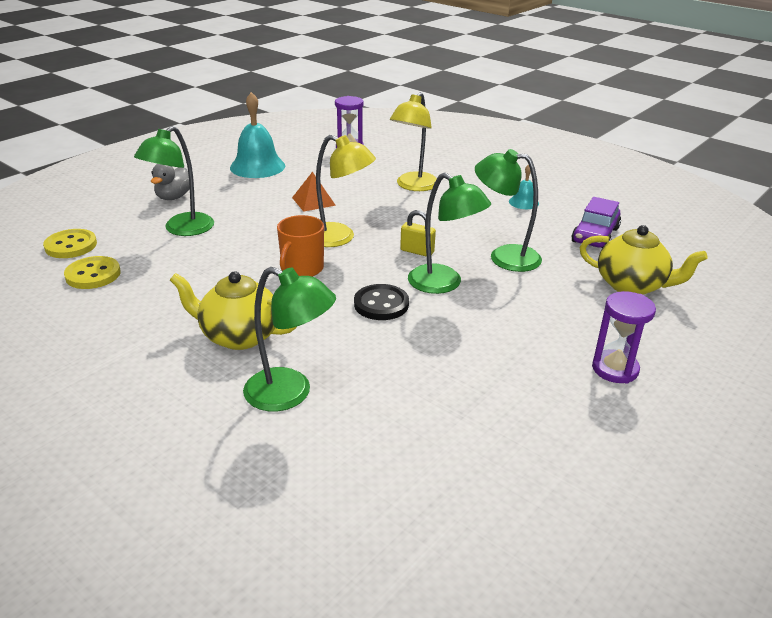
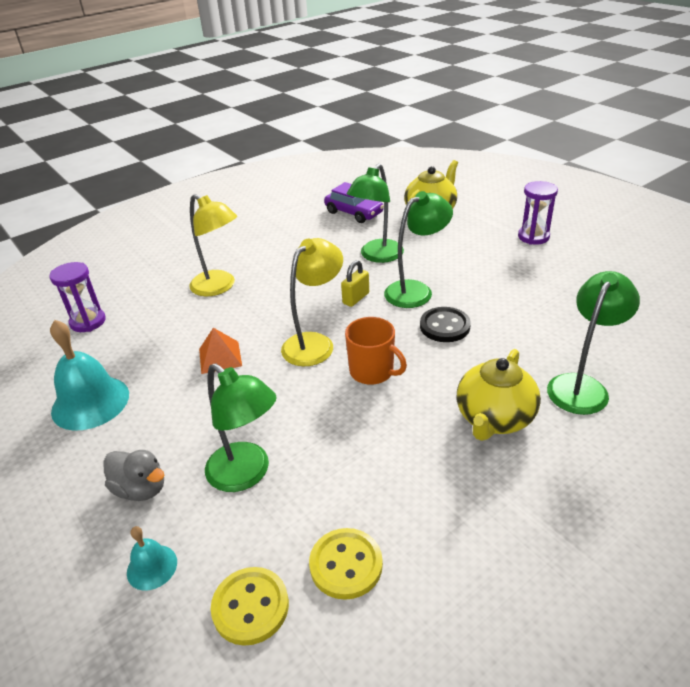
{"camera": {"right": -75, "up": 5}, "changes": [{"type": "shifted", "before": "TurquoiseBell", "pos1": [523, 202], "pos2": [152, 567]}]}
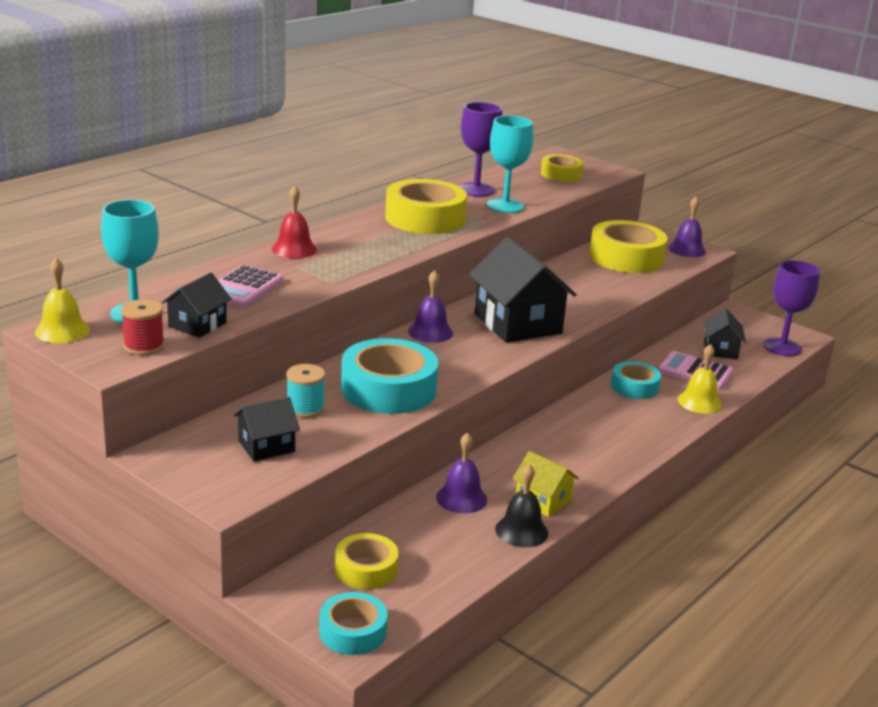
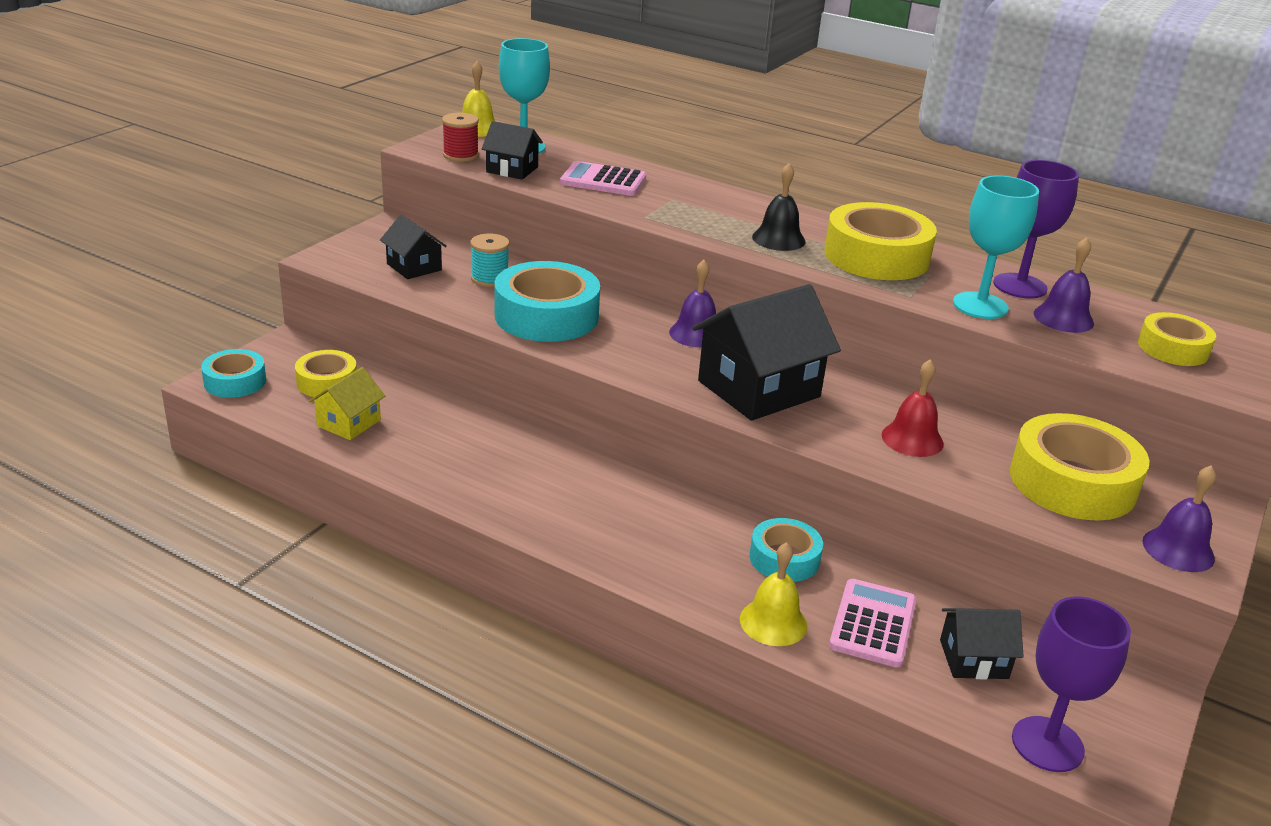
{"camera": {"right": 80, "up": 5}, "changes": [{"type": "shifted", "before": "RedBell", "pos1": [294, 249], "pos2": [912, 439]}, {"type": "shifted", "before": "PurpleBell", "pos1": [461, 498], "pos2": [1063, 318]}, {"type": "shifted", "before": "BlackBell", "pos1": [521, 531], "pos2": [778, 239]}, {"type": "shifted", "before": "YellowHouse", "pos1": [543, 500], "pos2": [349, 423]}]}
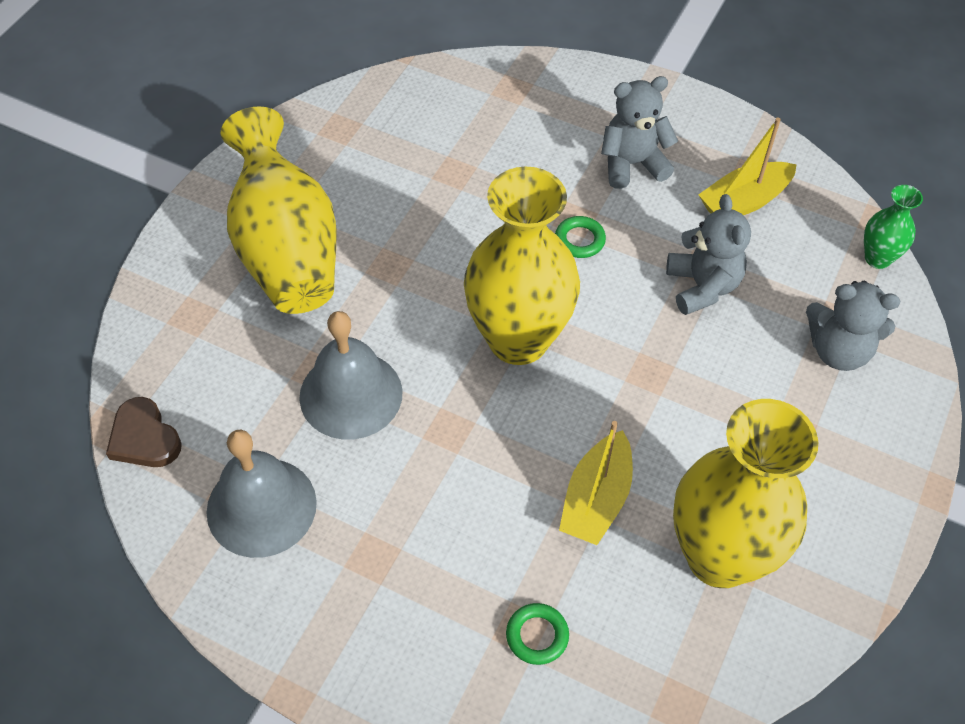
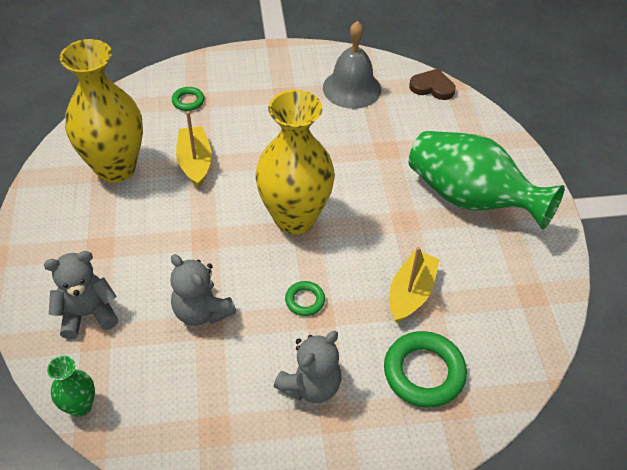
{"camera": {"right": 145, "up": -5}, "changes": [{"type": "repainted", "before": "YellowVase", "after": "GreenVase", "pos1": [286, 250], "pos2": [470, 199]}, {"type": "gone", "before": "GreyBell", "pos1": [351, 394]}, {"type": "shifted", "before": "YellowBoat", "pos1": [744, 201], "pos2": [411, 293]}, {"type": "new", "after": "GreenRing", "pos2": [424, 372]}]}
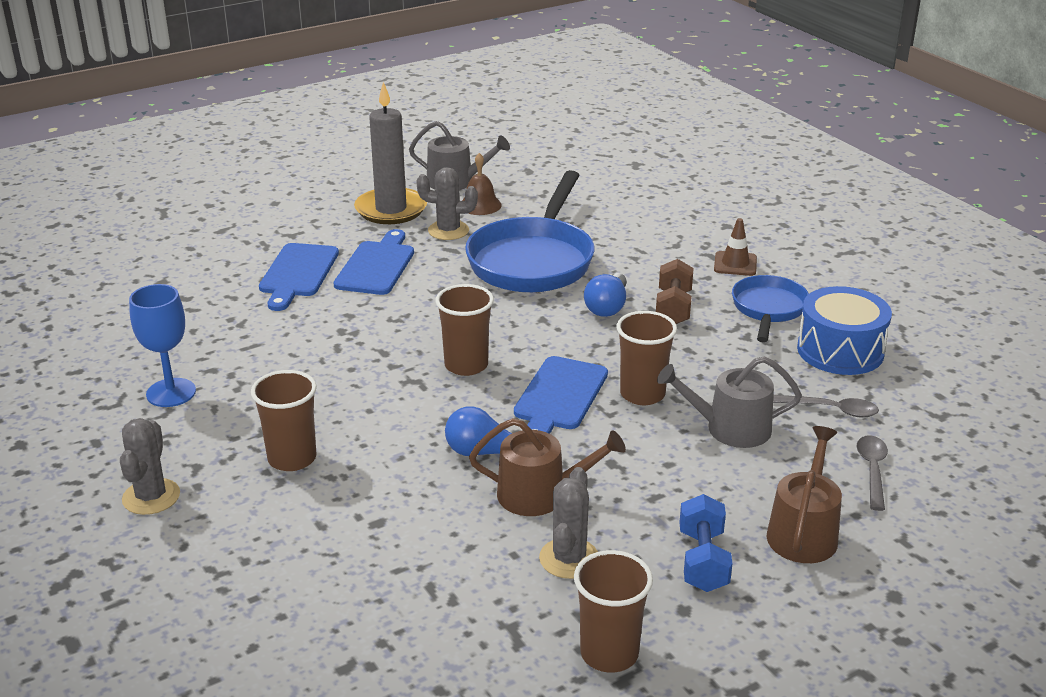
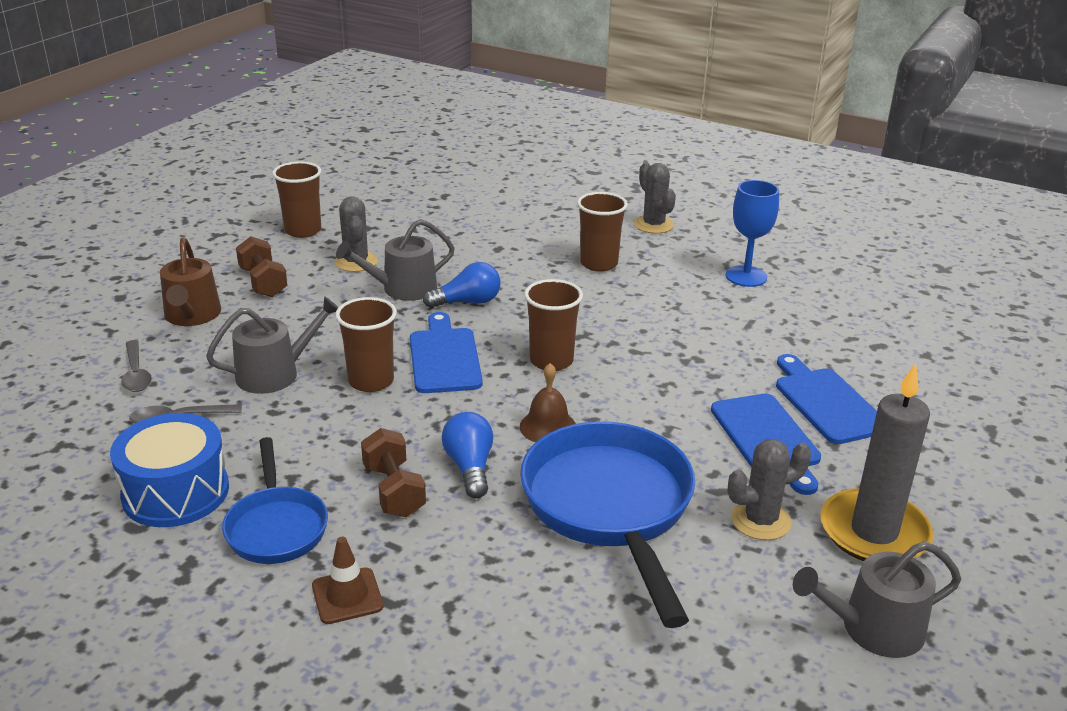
{"camera": {"right": 150, "up": 0}, "changes": [{"type": "shifted", "before": "BrownBell", "pos1": [480, 205], "pos2": [548, 427]}, {"type": "repainted", "before": "BrownWateringCan", "after": "GreyWateringCan", "pos1": [540, 494], "pos2": [403, 289]}, {"type": "repainted", "before": "BlueDumbbell", "after": "BrownDumbbell", "pos1": [703, 561], "pos2": [263, 282]}]}
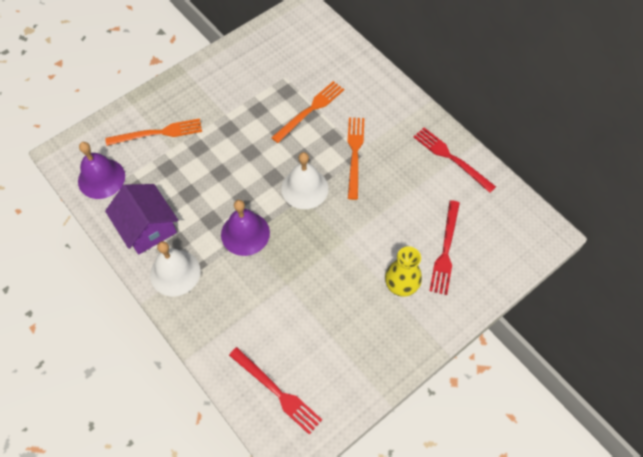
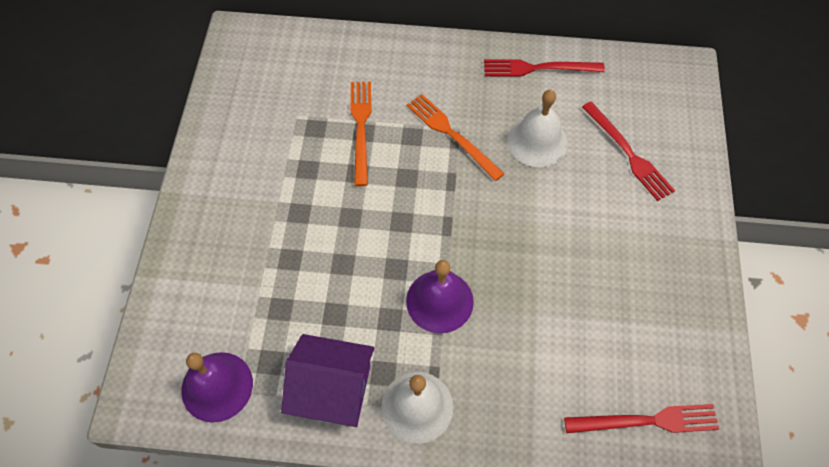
{"camera": {"right": -45, "up": 0}, "changes": [{"type": "gone", "before": "OrangeFork", "pos1": [158, 133]}, {"type": "shifted", "before": "WhiteBell", "pos1": [304, 188], "pos2": [537, 141]}, {"type": "gone", "before": "YellowVase", "pos1": [401, 286]}]}
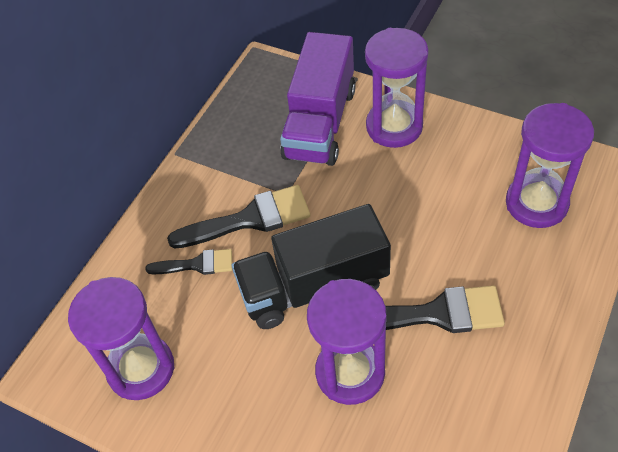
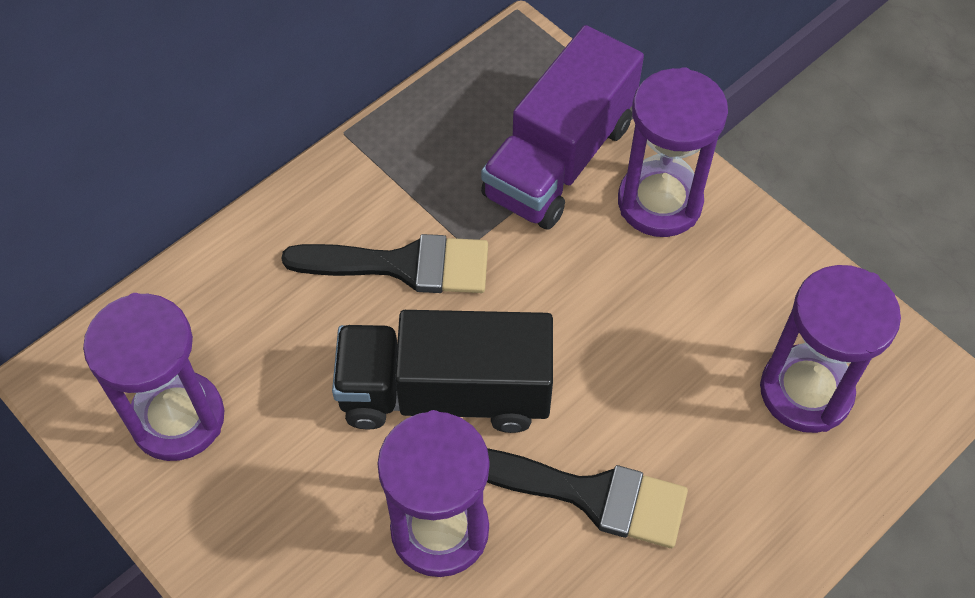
{"camera": {"right": 15, "up": 5}, "changes": [{"type": "gone", "before": "BlackBrush", "pos1": [197, 264]}]}
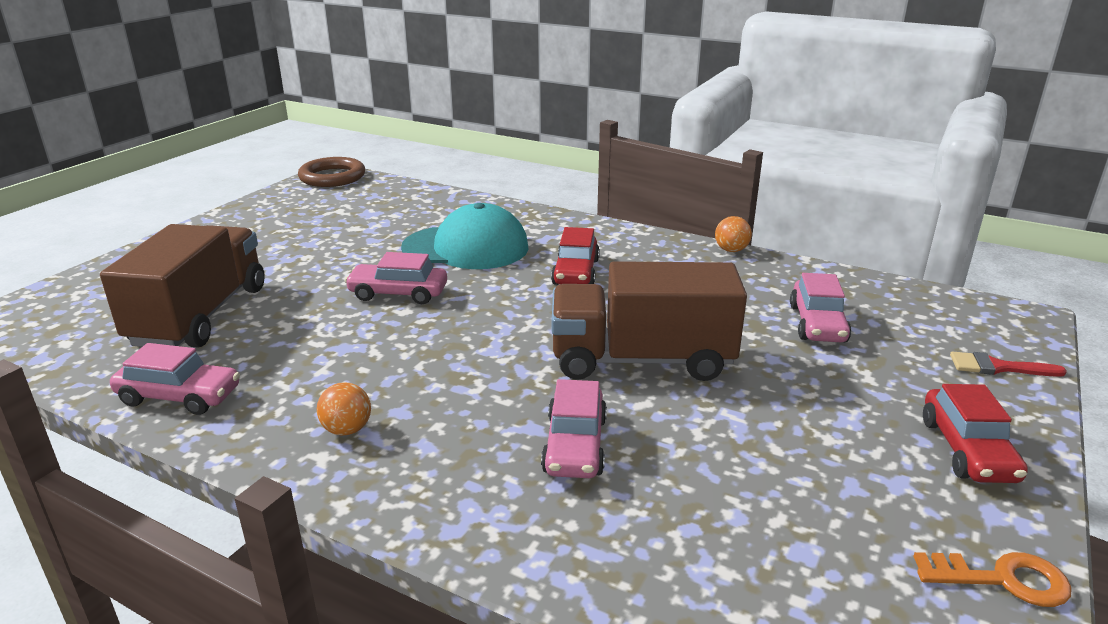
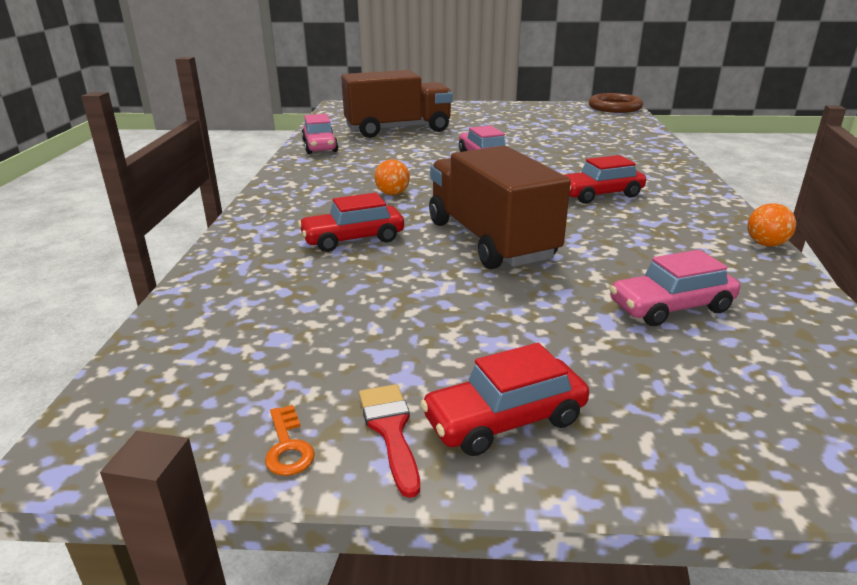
{"camera": {"right": 65, "up": 0}, "changes": [{"type": "shifted", "before": "OrangeBall", "pos1": [347, 430], "pos2": [392, 194]}, {"type": "gone", "before": "TurquoiseCap", "pos1": [466, 248]}, {"type": "repainted", "before": "PinkCar", "after": "RedCar", "pos1": [575, 445], "pos2": [353, 239]}, {"type": "scaled", "before": "OrangeKey", "pos1": [1002, 579], "pos2": [288, 446], "scale": 0.66}, {"type": "shifted", "before": "RedBrush", "pos1": [997, 367], "pos2": [390, 430]}]}
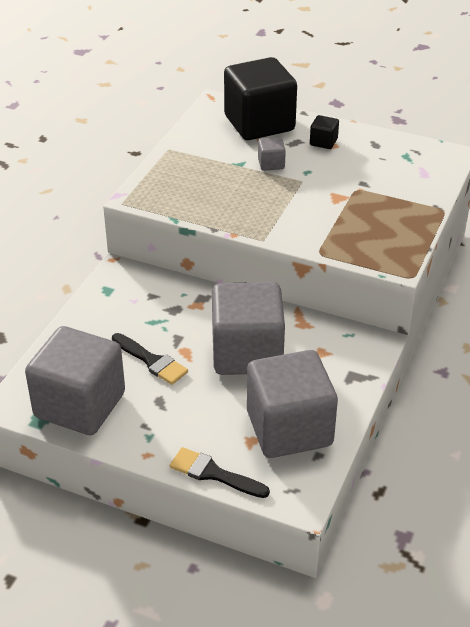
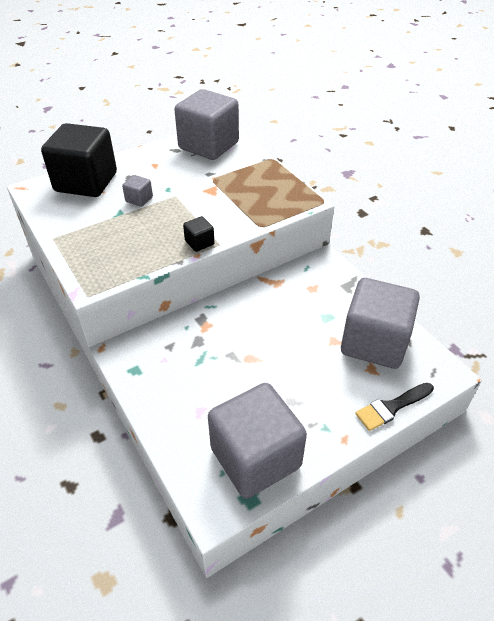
{"camera": {"right": -55, "up": 5}, "changes": [{"type": "gone", "before": "BlackBrush", "pos1": [151, 361]}, {"type": "shifted", "before": "GreyCube", "pos1": [247, 353], "pos2": [208, 146]}, {"type": "shifted", "before": "BlackCube", "pos1": [323, 142], "pos2": [199, 243]}]}
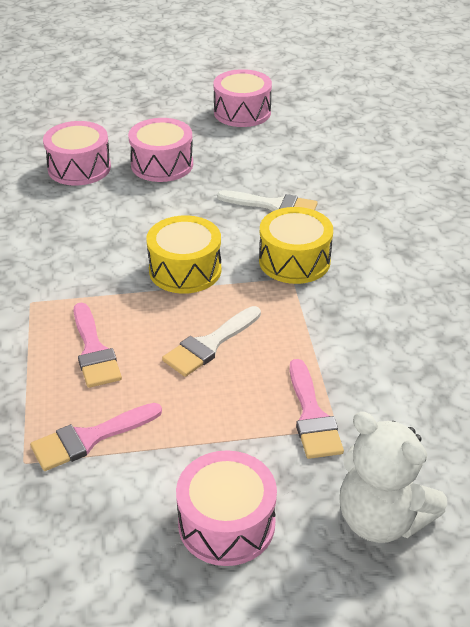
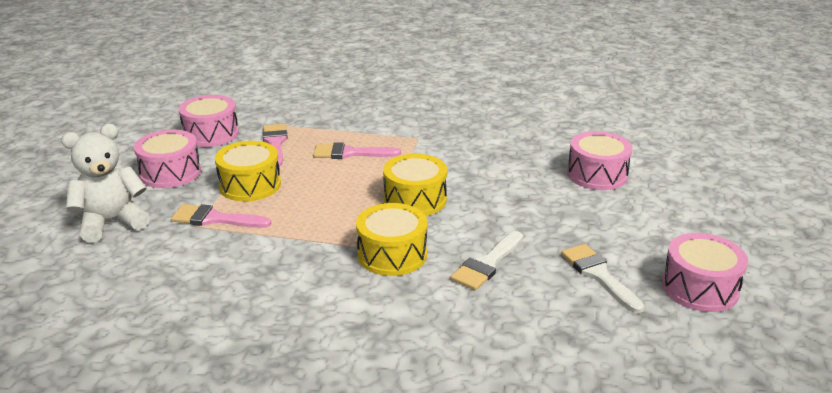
{"camera": {"right": 110, "up": -10}, "changes": [{"type": "shifted", "before": "PinkDrum", "pos1": [162, 164], "pos2": [211, 134]}, {"type": "shifted", "before": "WhiteBrush", "pos1": [209, 344], "pos2": [598, 274]}, {"type": "new", "after": "YellowDrum", "pos2": [250, 185]}]}
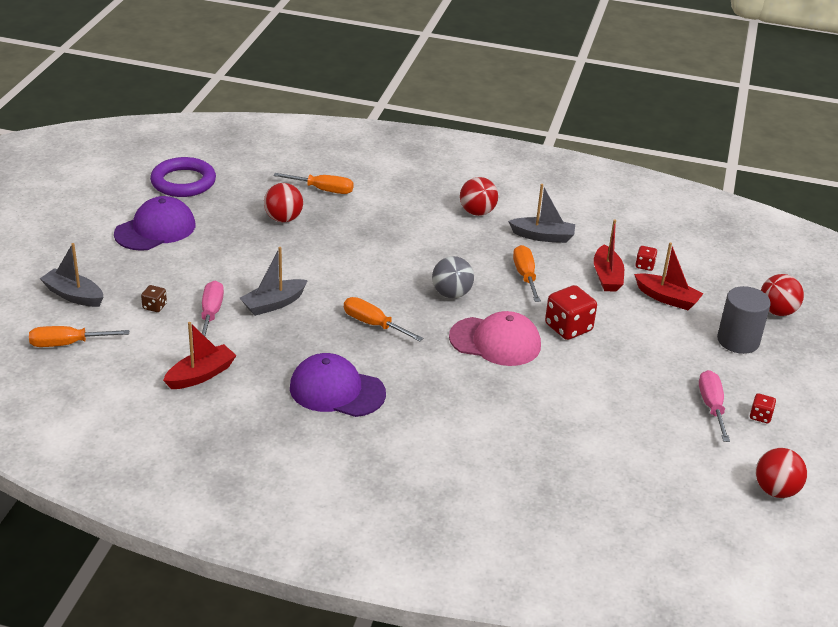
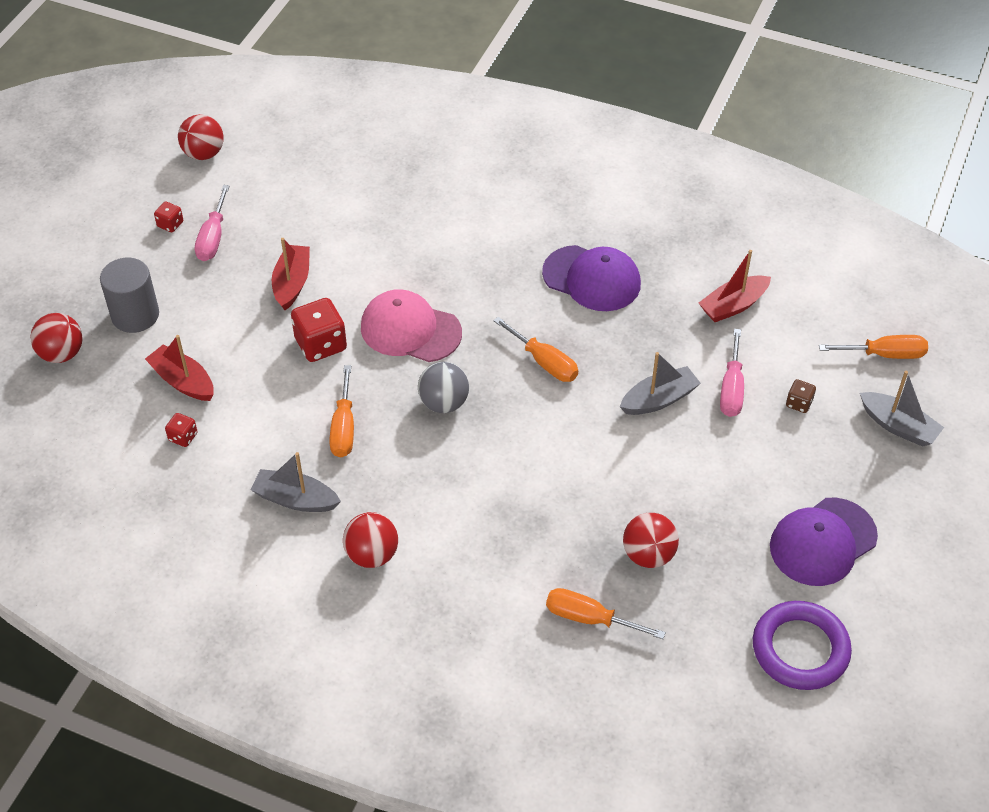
{"camera": {"right": -170, "up": 15}, "changes": [{"type": "shifted", "before": "RedBoat", "pos1": [607, 276], "pos2": [292, 283]}]}
